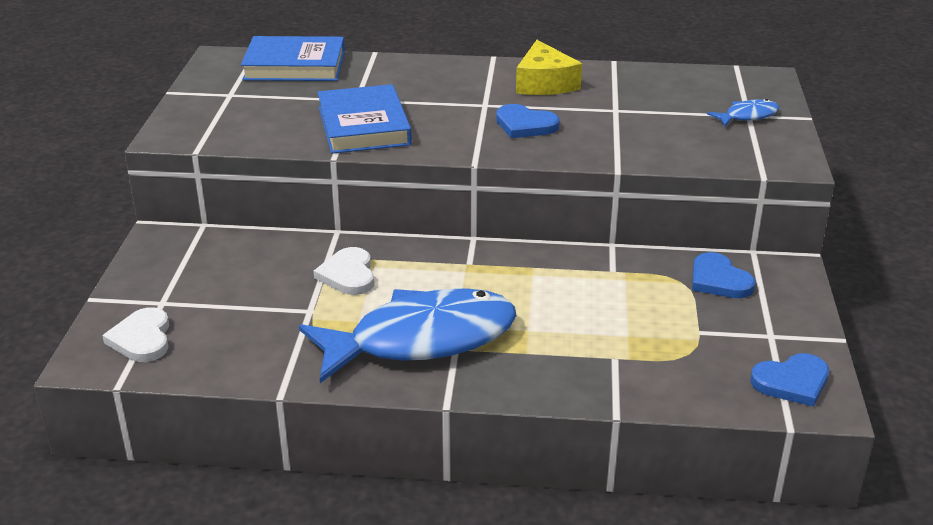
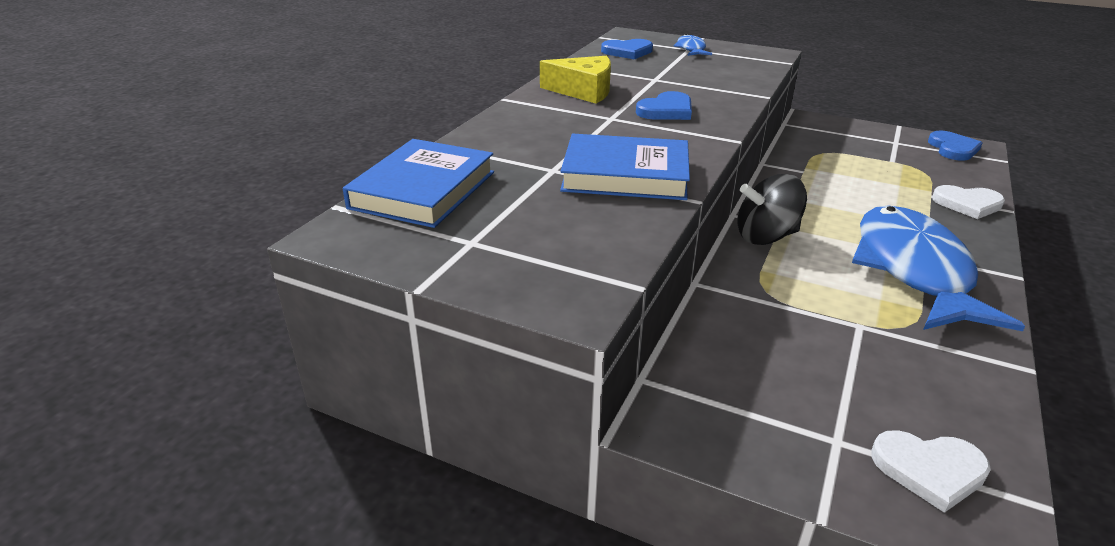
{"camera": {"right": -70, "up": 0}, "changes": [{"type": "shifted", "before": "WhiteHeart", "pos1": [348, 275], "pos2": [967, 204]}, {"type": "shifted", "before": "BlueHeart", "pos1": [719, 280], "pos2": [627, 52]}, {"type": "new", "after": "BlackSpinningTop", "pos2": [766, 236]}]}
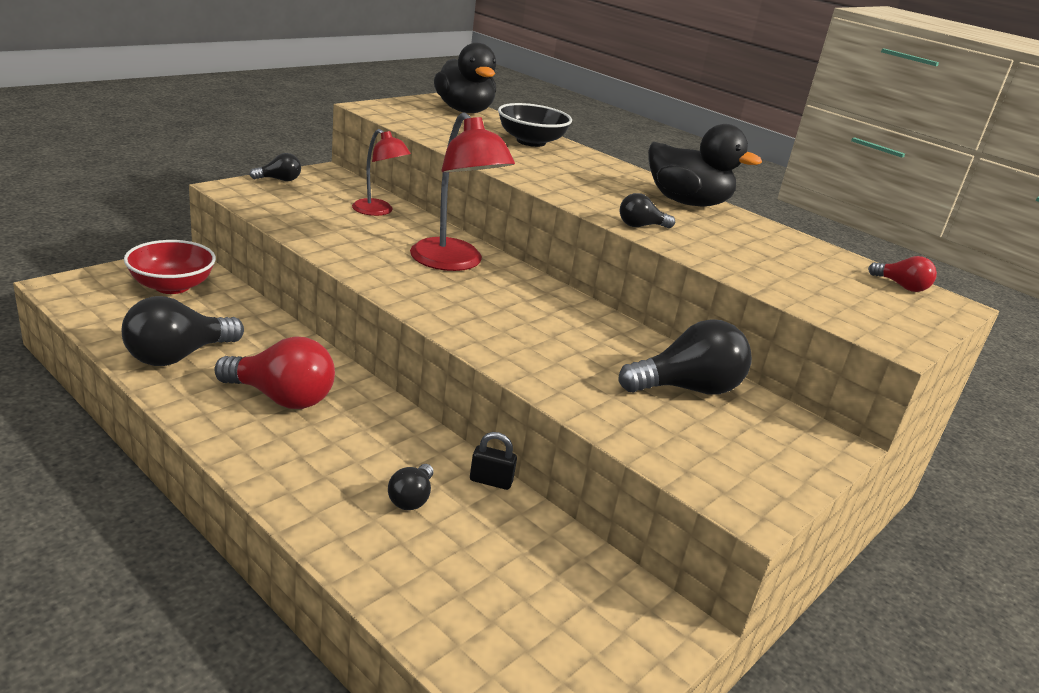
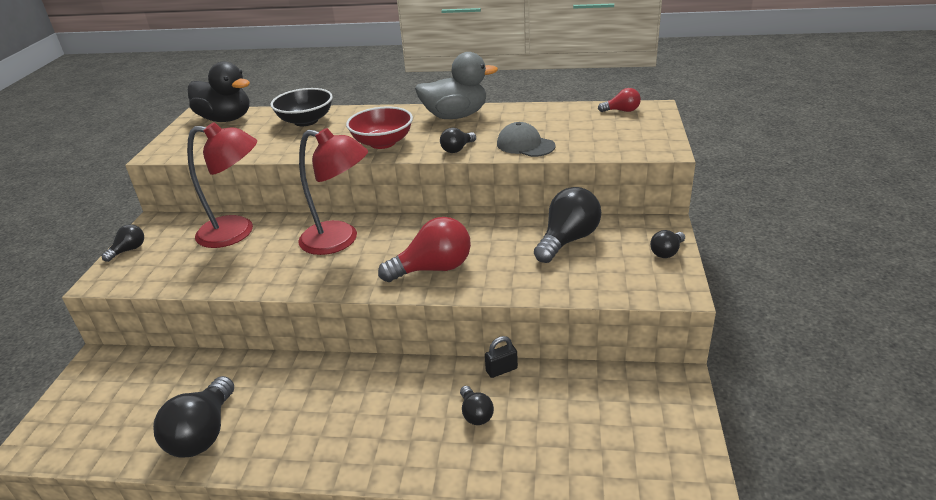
{"camera": {"right": -30, "up": 5}, "changes": [{"type": "shifted", "before": "RedBowl", "pos1": [172, 286], "pos2": [382, 143]}, {"type": "shifted", "before": "RedLightBulb", "pos1": [281, 398], "pos2": [433, 269]}, {"type": "scaled", "before": "RedLamp", "pos1": [378, 211], "pos2": [237, 232], "scale": 1.64}, {"type": "repainted", "before": "BlackDuck", "after": "GreyDuck", "pos1": [687, 202], "pos2": [455, 116]}, {"type": "new", "after": "GreyCap", "pos2": [525, 145]}, {"type": "new", "after": "BlackLightBulb", "pos2": [667, 252]}]}
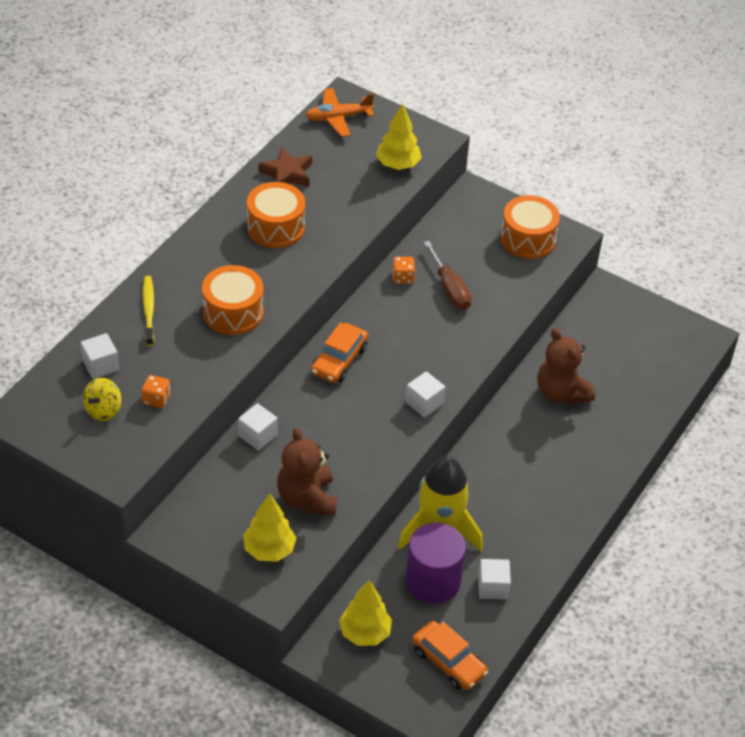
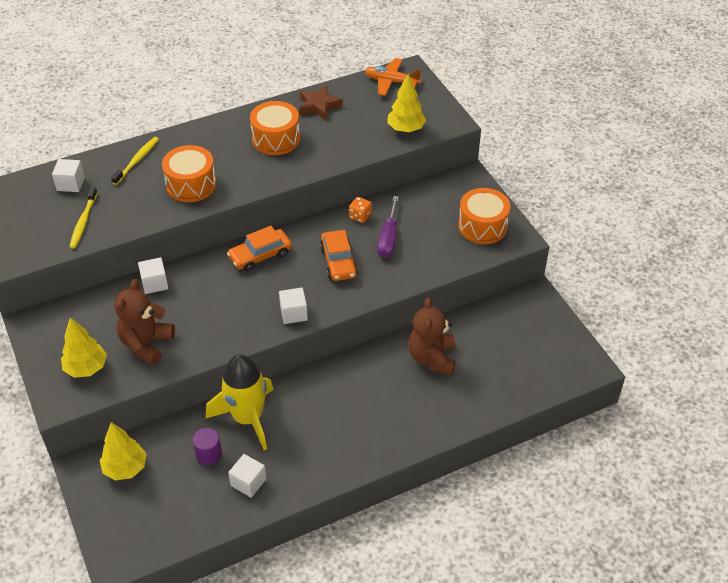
{"camera": {"right": 35, "up": 0}, "changes": [{"type": "gone", "before": "YellowSpinningTop", "pos1": [103, 410]}, {"type": "swapped", "before": "OrangeDice", "after": "YellowToothbrush", "pos1": [156, 399], "pos2": [83, 222]}, {"type": "scaled", "before": "PurpleCylinder", "pos1": [433, 581], "pos2": [209, 454], "scale": 0.53}, {"type": "shifted", "before": "OrangeCar", "pos1": [448, 662], "pos2": [338, 261]}, {"type": "repainted", "before": "BrownScrewdriver", "after": "PurpleScrewdriver", "pos1": [449, 289], "pos2": [388, 238]}]}
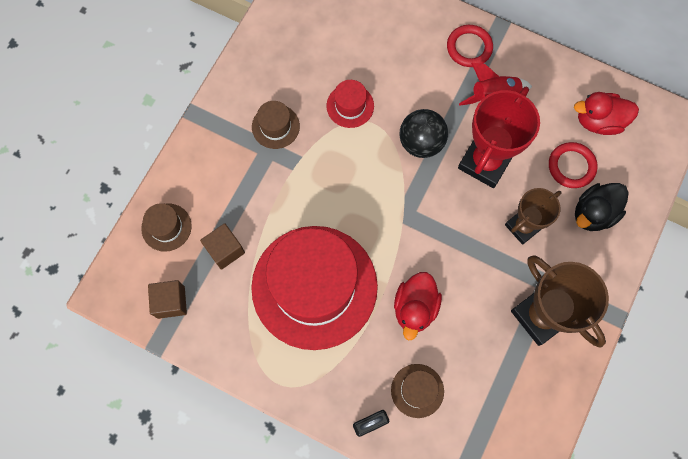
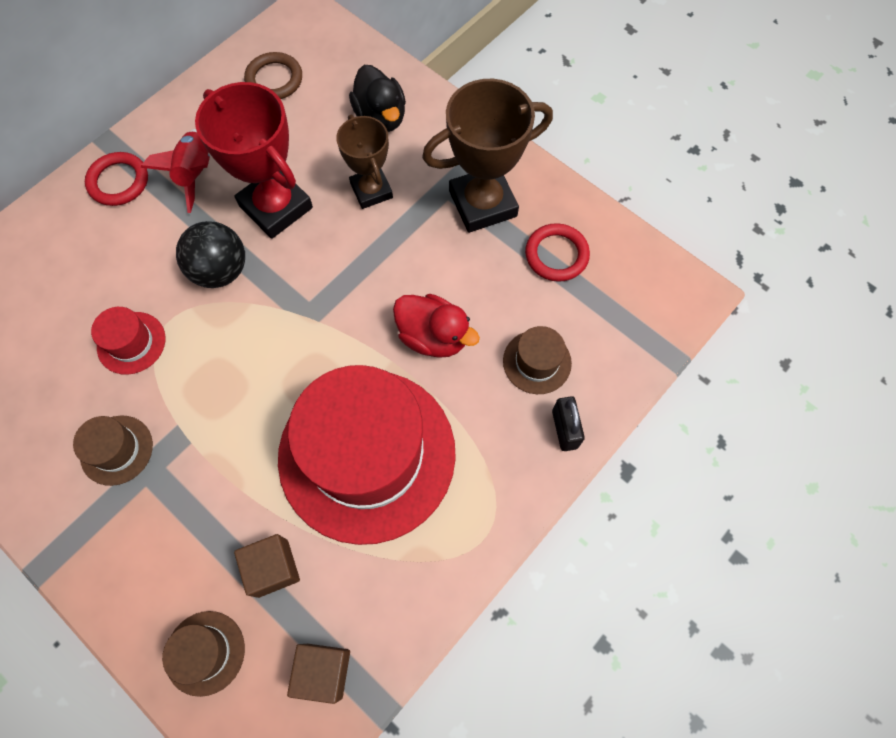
{"camera": {"right": -75, "up": -5}, "changes": [{"type": "shifted", "before": "RedRing", "pos1": [571, 166], "pos2": [556, 255]}, {"type": "swapped", "before": "RedDuck", "after": "BrownRing", "pos1": [598, 121], "pos2": [274, 79]}]}
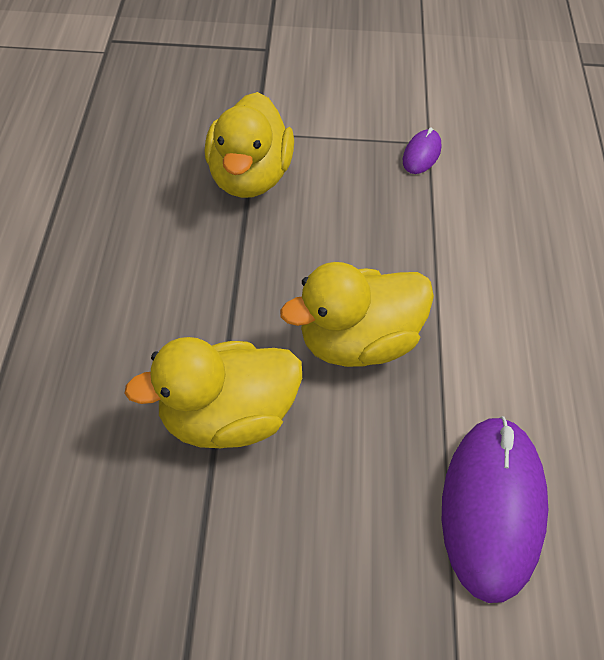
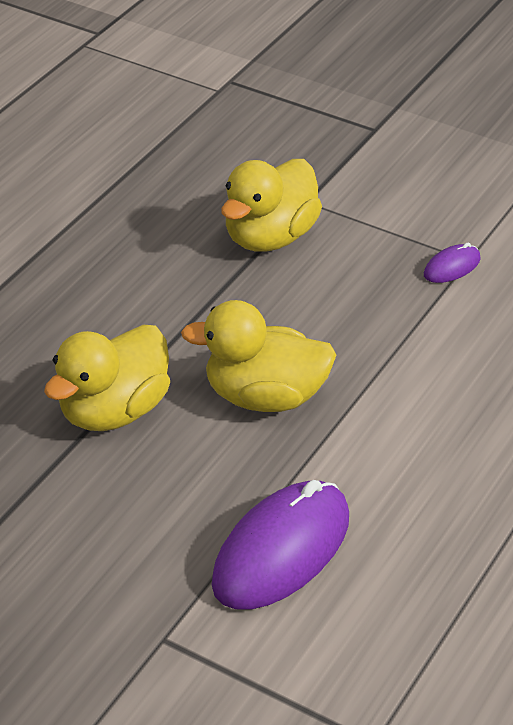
{"camera": {"right": 30, "up": -10}, "changes": [{"type": "rotated", "before": "YellowDuck", "pos1": [227, 420], "pos2": [114, 411], "turn": -60}]}
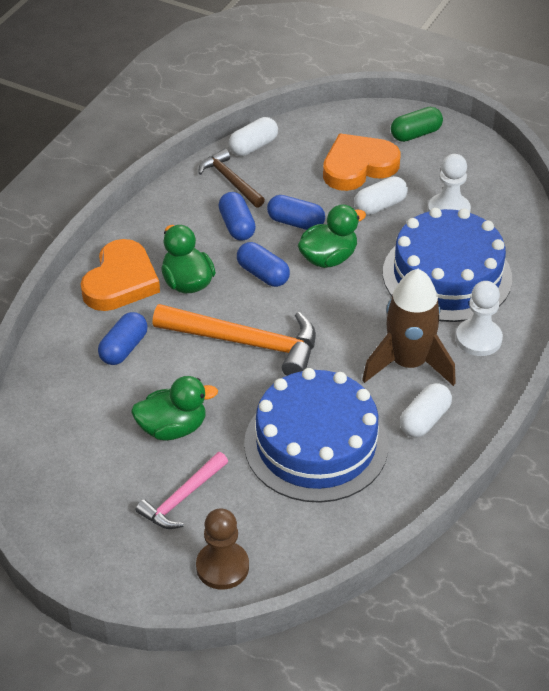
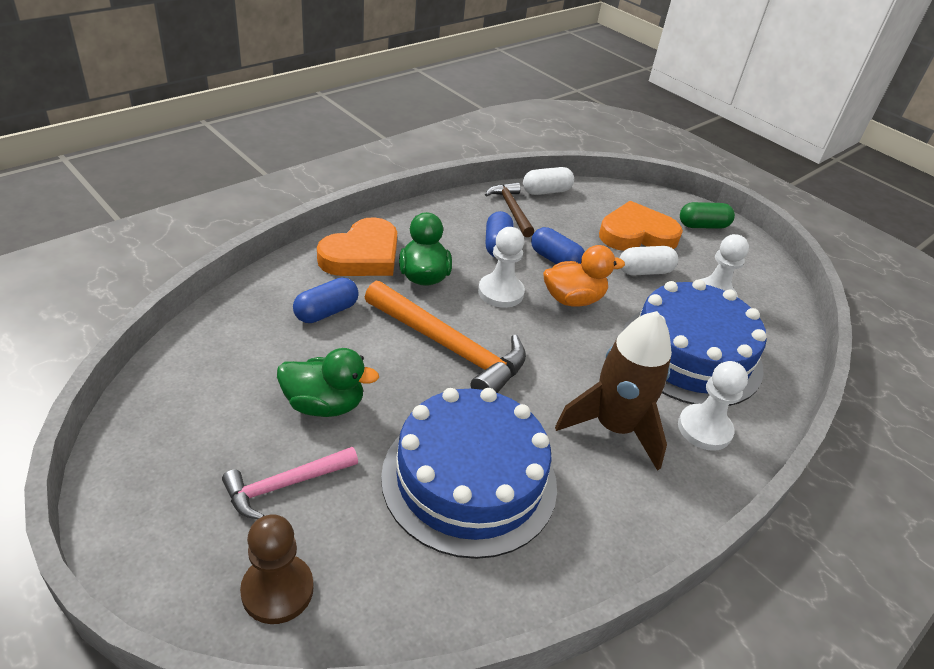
{"camera": {"right": 15, "up": -5}, "changes": [{"type": "swapped", "before": "BlueCapsule", "after": "WhitePawn", "pos1": [263, 274], "pos2": [500, 292]}, {"type": "repainted", "before": "GreenDuck", "after": "OrangeDuck", "pos1": [328, 258], "pos2": [573, 299]}, {"type": "gone", "before": "WhiteCapsule", "pos1": [424, 420]}]}
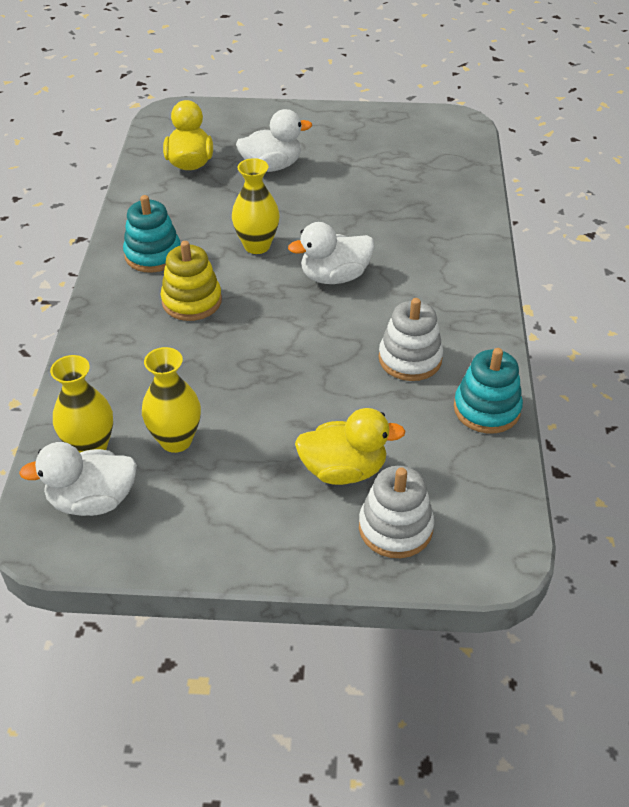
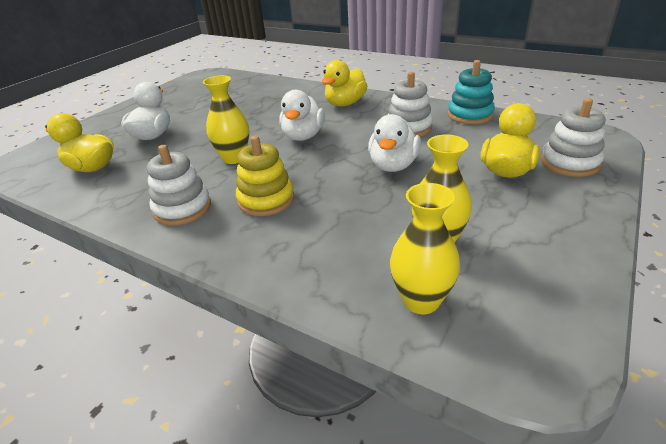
{"camera": {"right": -60, "up": -10}, "changes": [{"type": "shifted", "before": "WhiteDuck", "pos1": [92, 500], "pos2": [393, 165]}, {"type": "repainted", "before": "TurquoiseStackingToy", "after": "WhiteStackingToy", "pos1": [153, 255], "pos2": [182, 208]}, {"type": "new", "after": "YellowDuck", "pos2": [345, 103]}]}
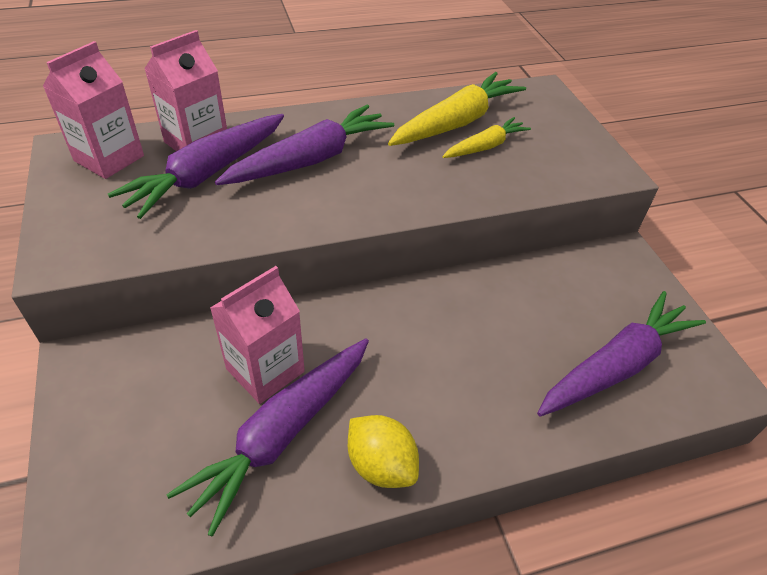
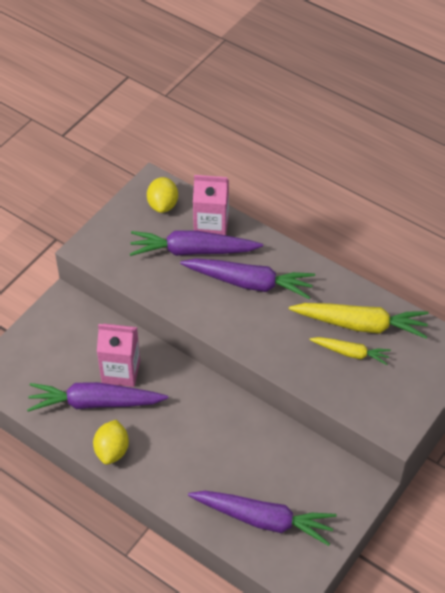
{"camera": {"right": 55, "up": 5}, "changes": [{"type": "swapped", "before": "PinkCarton", "after": "YellowLemon", "pos1": [109, 158], "pos2": [163, 205]}]}
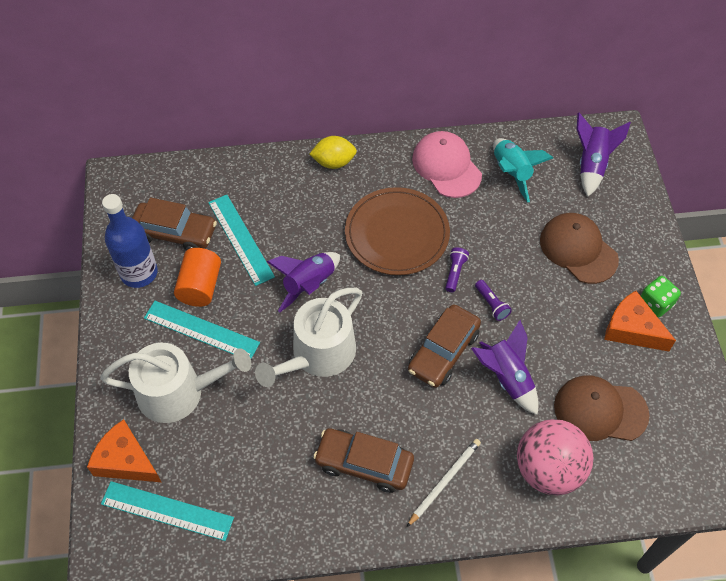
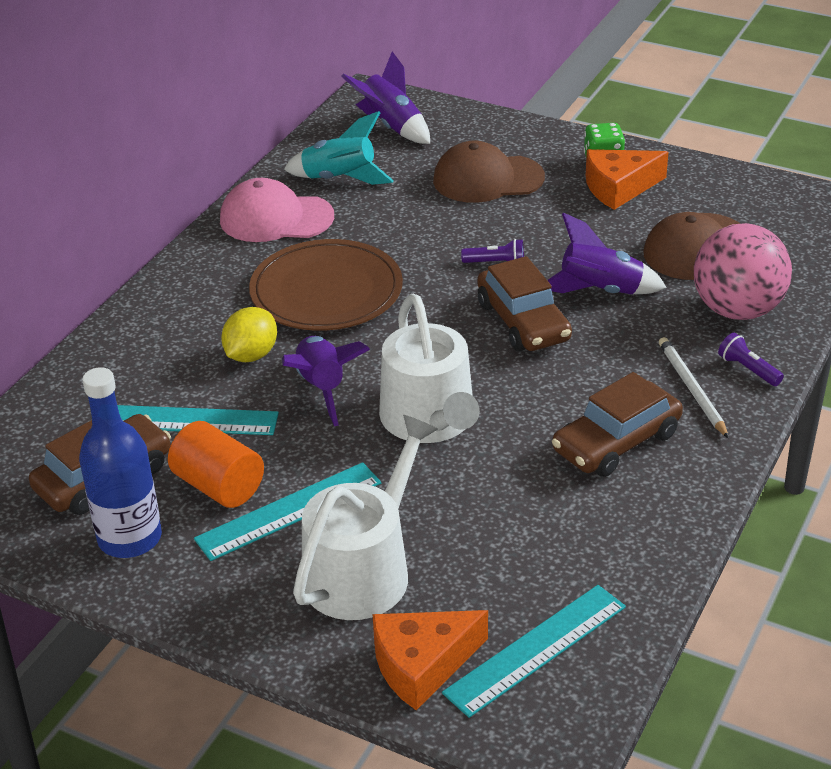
{"camera": {"right": -55, "up": -20}, "changes": [{"type": "shifted", "before": "YellowLemon", "pos1": [334, 162], "pos2": [251, 355]}, {"type": "shifted", "before": "PurpleFlashlight", "pos1": [455, 272], "pos2": [748, 369]}]}
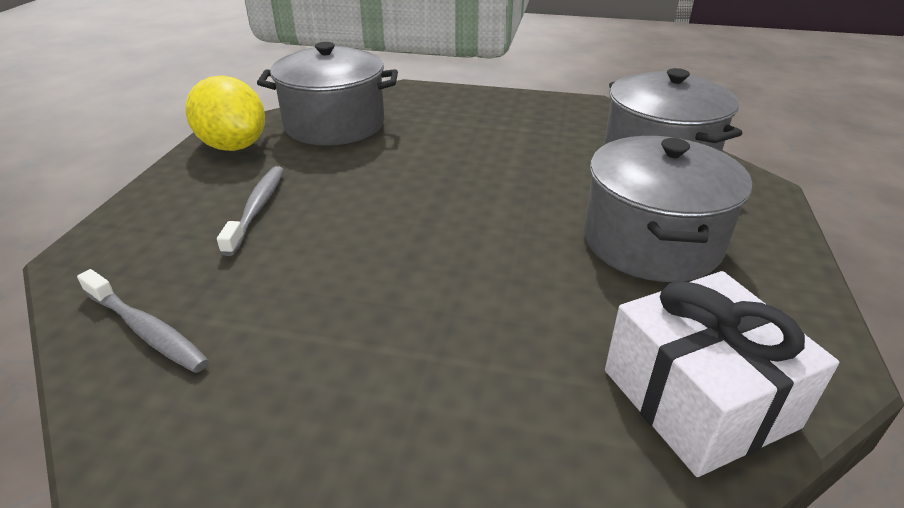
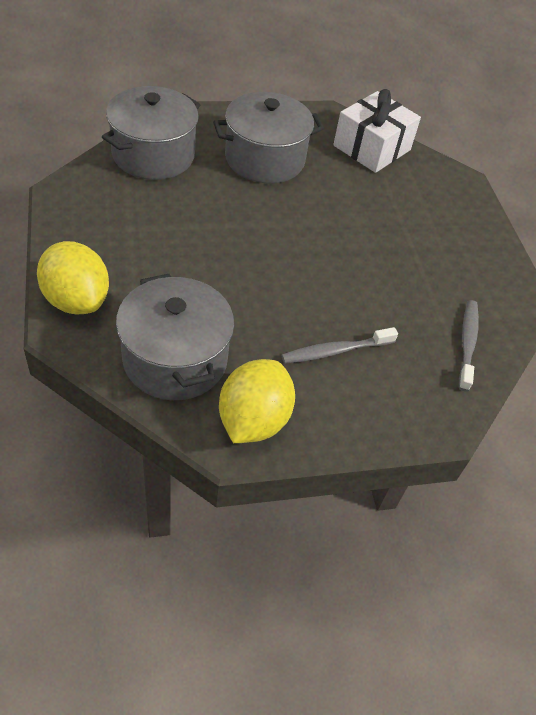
{"camera": {"right": -120, "up": 15}, "changes": [{"type": "new", "after": "YellowLemon", "pos2": [76, 300]}]}
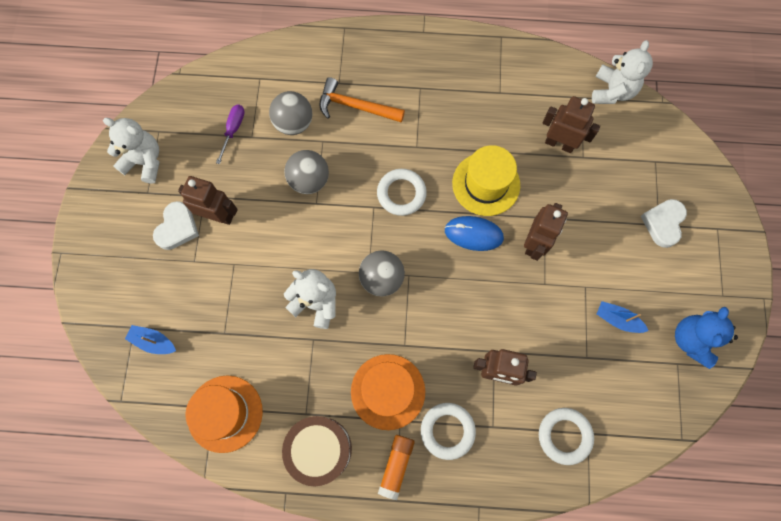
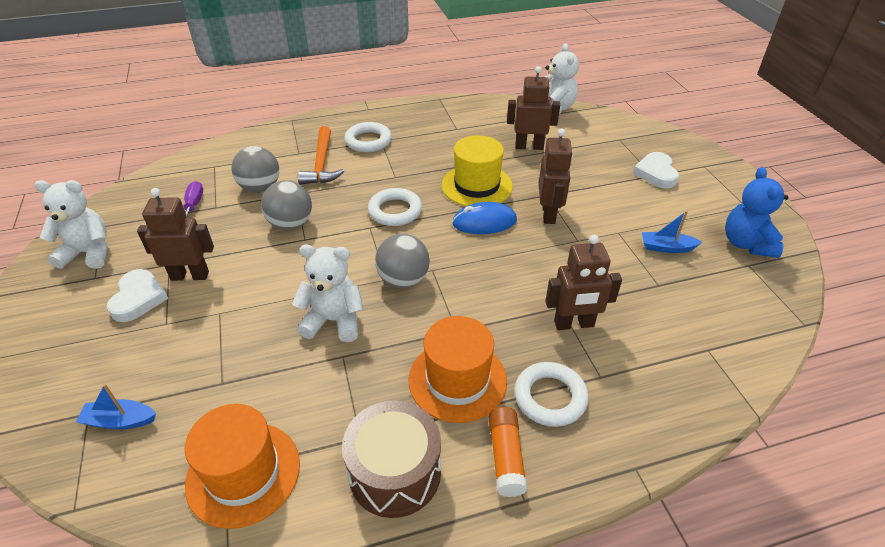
{"camera": {"right": -20, "up": -30}, "changes": [{"type": "rotated", "before": "OrangeHammer", "pos1": [355, 106], "pos2": [322, 164], "turn": -90}, {"type": "shifted", "before": "WhiteRing", "pos1": [564, 436], "pos2": [368, 141]}]}
